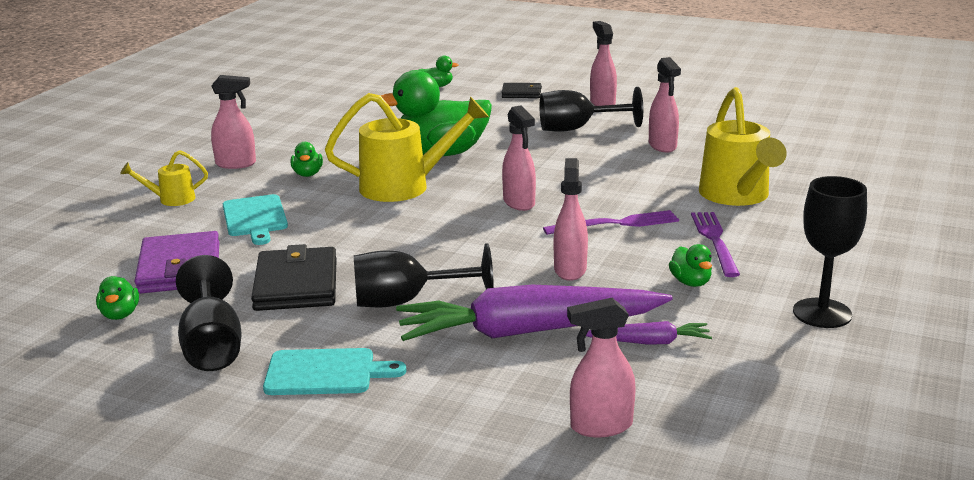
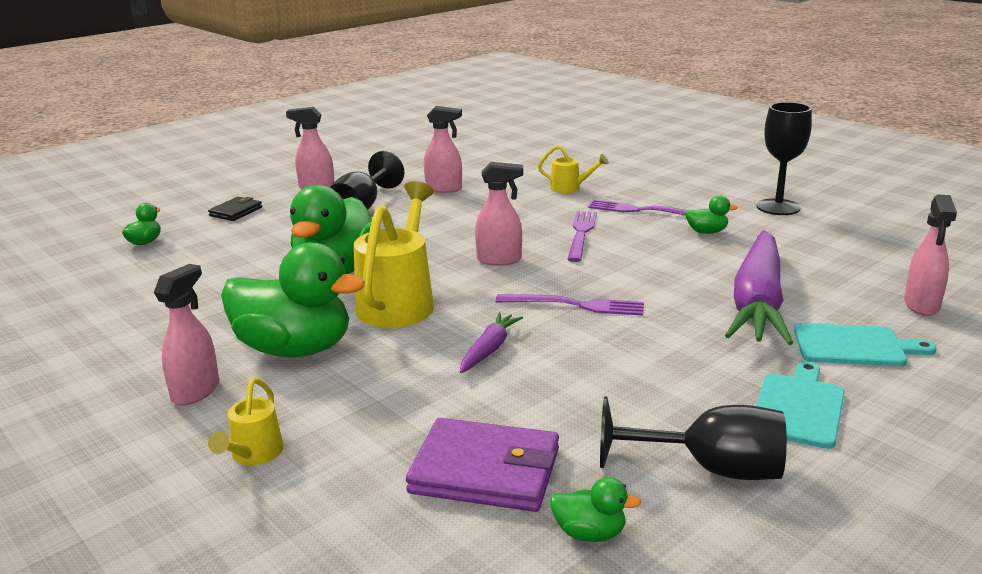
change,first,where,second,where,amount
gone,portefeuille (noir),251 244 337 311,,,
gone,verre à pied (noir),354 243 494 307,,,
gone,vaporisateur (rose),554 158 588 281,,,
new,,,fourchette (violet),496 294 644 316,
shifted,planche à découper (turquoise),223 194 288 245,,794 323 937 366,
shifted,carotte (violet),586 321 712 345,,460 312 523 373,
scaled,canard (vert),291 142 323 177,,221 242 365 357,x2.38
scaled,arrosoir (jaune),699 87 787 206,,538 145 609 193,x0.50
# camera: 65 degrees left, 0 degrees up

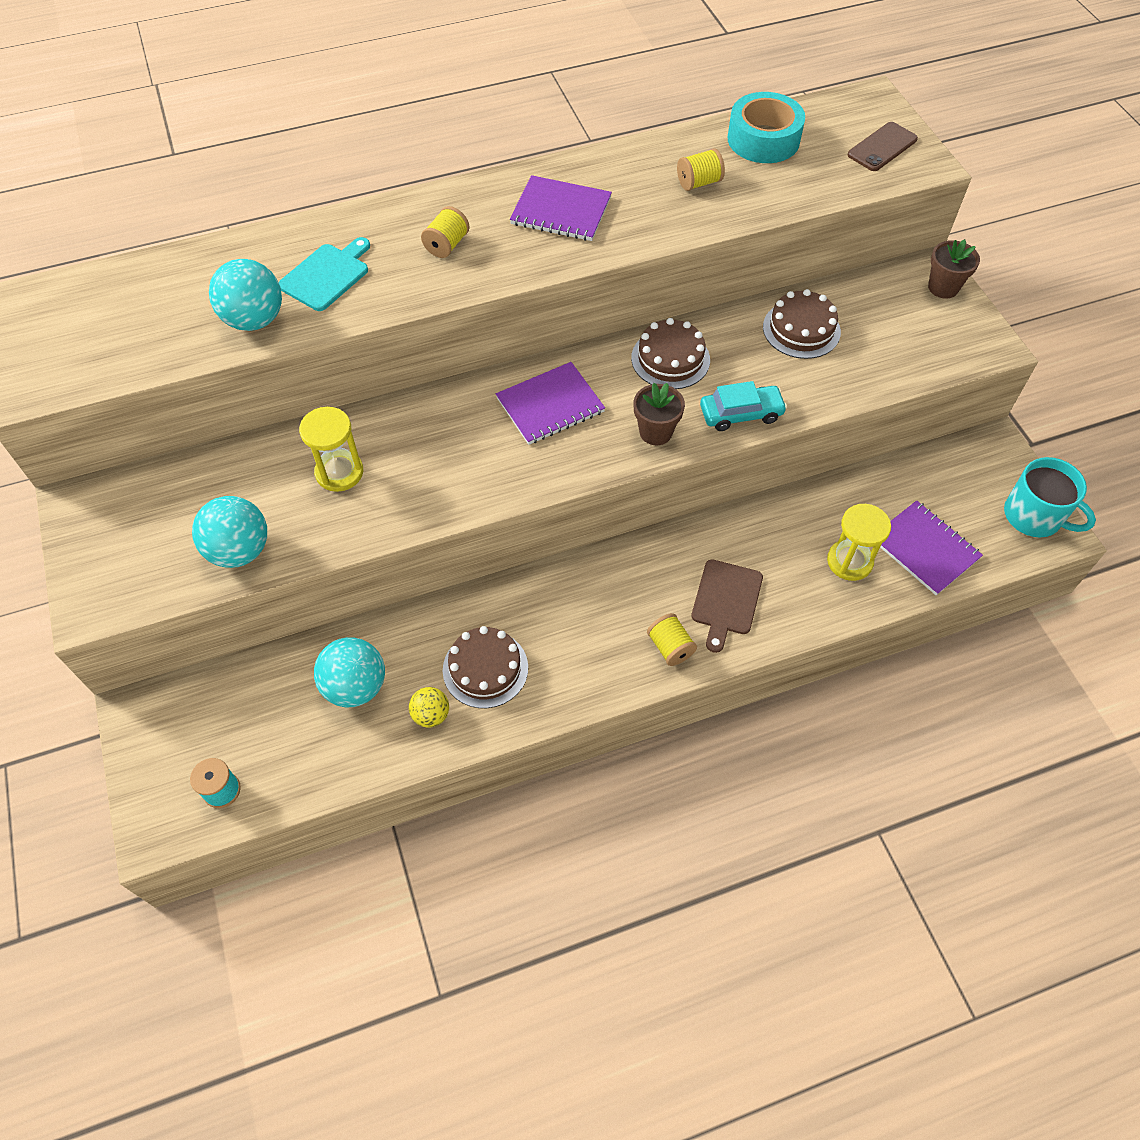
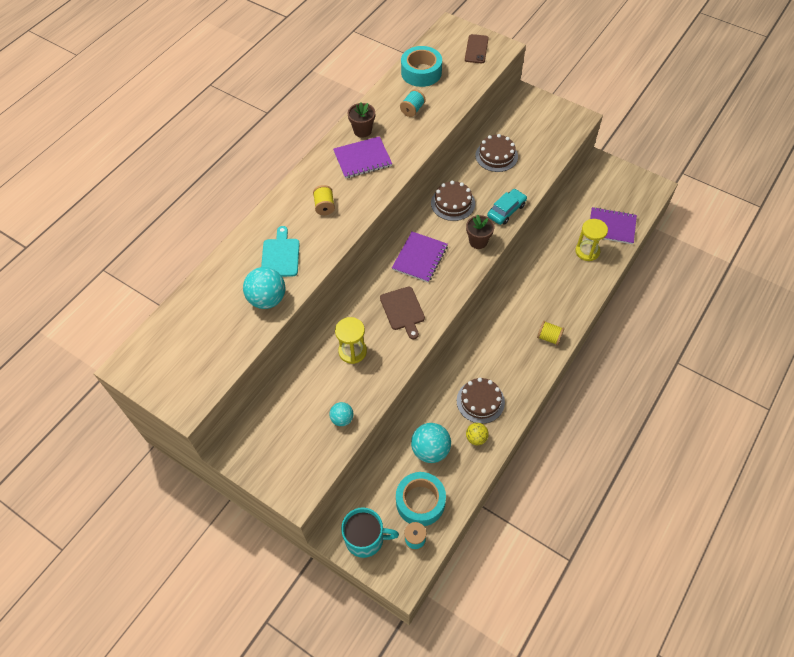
change,first,where,second,where,amount
new,,,ruban adhésif (turquoise),396 472 446 526,
shifted,planche à découper (marron),691 559 763 653,,380 287 425 339,
shifted,pot de fleurs (marron),928 239 980 299,,348 102 375 138,
shifted,tasse (turquoise),1004 457 1096 537,,341 507 399 558,
repainted,bobine (jaune),677 148 725 191,bobine (turquoise),400 89 426 117,
scaled,balle (turquoise),192 496 267 568,,329 402 354 426,x0.58
# camera: 35 degrees left, 0 degrees up

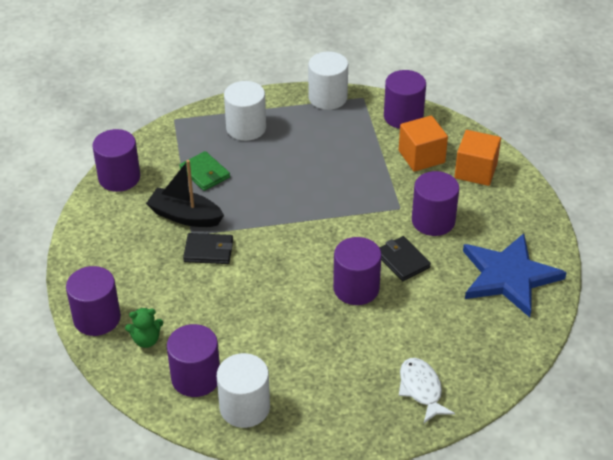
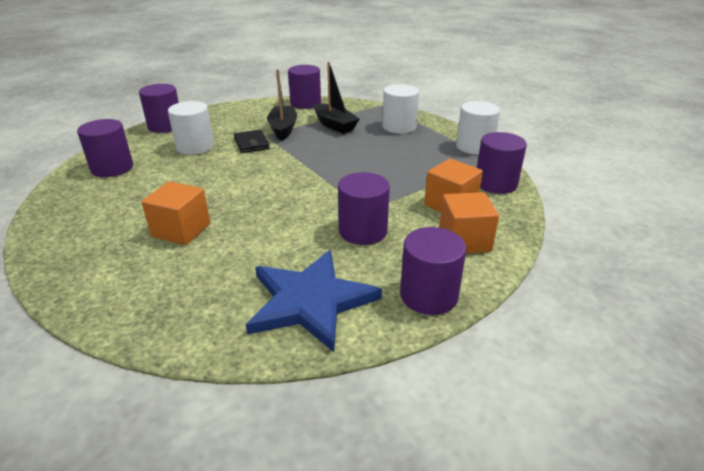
change,first,where,second,where,amount
gone,ours en peluche (vert),125 308 163 348,,,
gone,portefeuille (noir),379 236 431 281,,,
gone,poisson (blanc),399 358 455 423,,,
new,,,cube (orange),141 181 210 245,
shifted,cylindre (blanc),217 353 270 428,,168 101 214 155,
shifted,cylindre (violet),333 237 382 305,,400 227 466 315,
swapped,portefeuille (vert),179 151 230 191,bateau (noir),313 62 360 134,
# camera: 65 degrees right, 10 degrees down

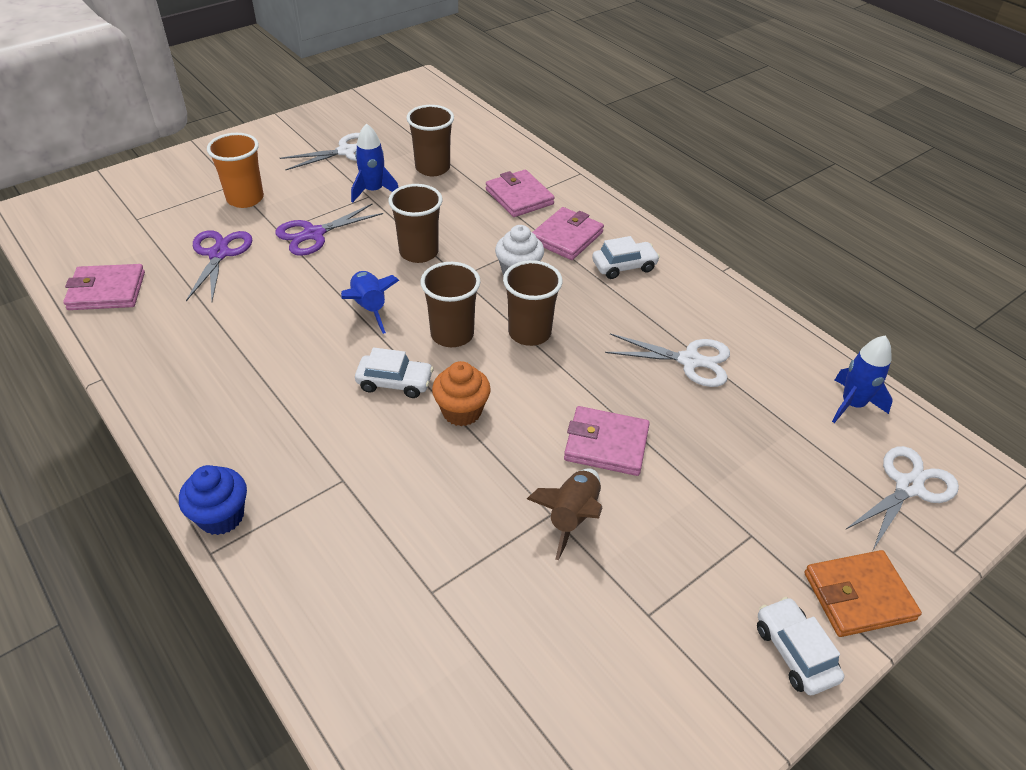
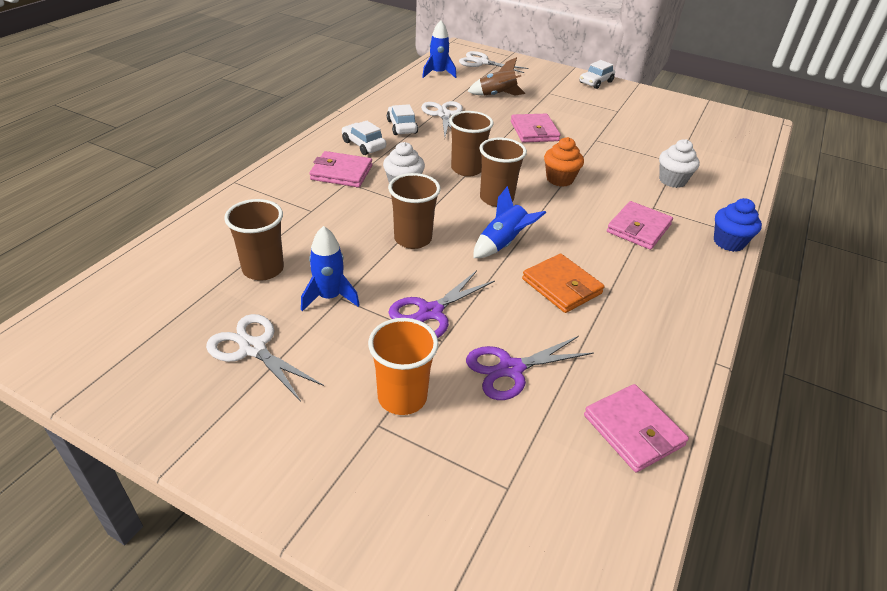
change,first,where,second,where,amount
new,,,muffin (blanc),659 139 700 188,
shifted,voiture (blanc),355 348 434 398,,387 104 418 135,
shifted,portefeuille (rose),486 170 555 217,,607 201 673 250,
shifted,fusée (marron),527 468 603 560,,467 57 525 96,
shifted,portefeuille (orange),804 550 922 637,,522 254 604 313,
rotated,ciseaux (violet),275 204 383 256,,388 270 495 338,105 degrees clockwise
# camera: 115 degrees left, 5 degrees down

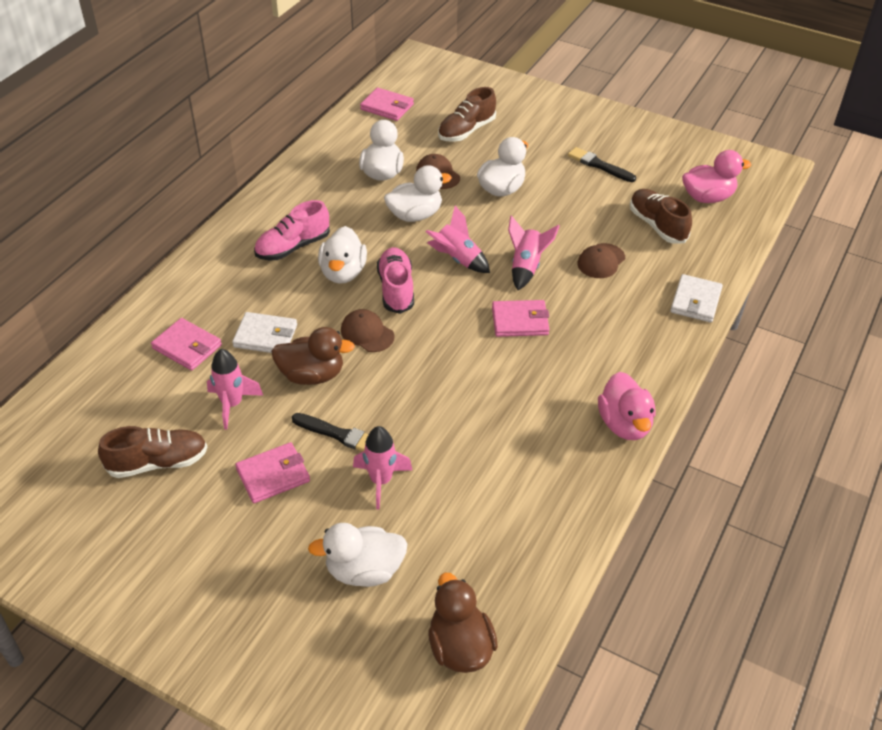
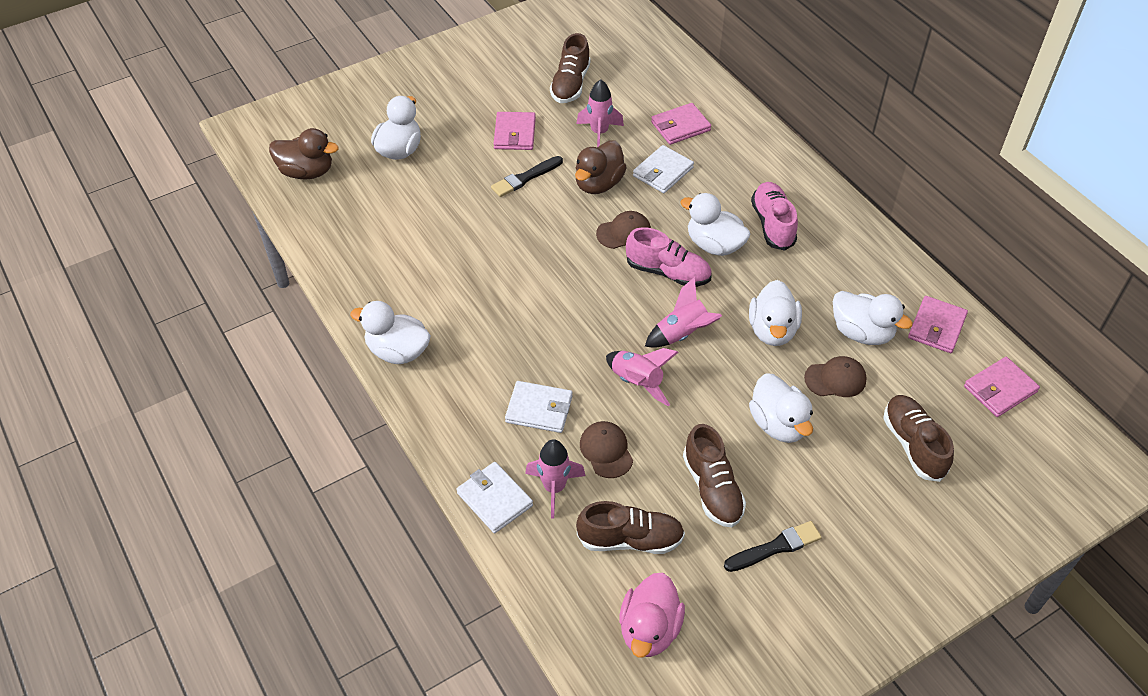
change,first,where,second,where,amount
new,,,portefeuille (blanc),505 381 572 433,
new,,,chaussure (marron),683 424 746 527,
shifted,fusée (rose),353 426 412 509,,525 439 586 519,
shifted,portefeuille (rose),492 300 549 337,,908 296 968 353,
repainted,canard (rose),598 372 655 440,canard (blanc),350 301 431 364,
# camera: 120 degrees right, 5 degrees up

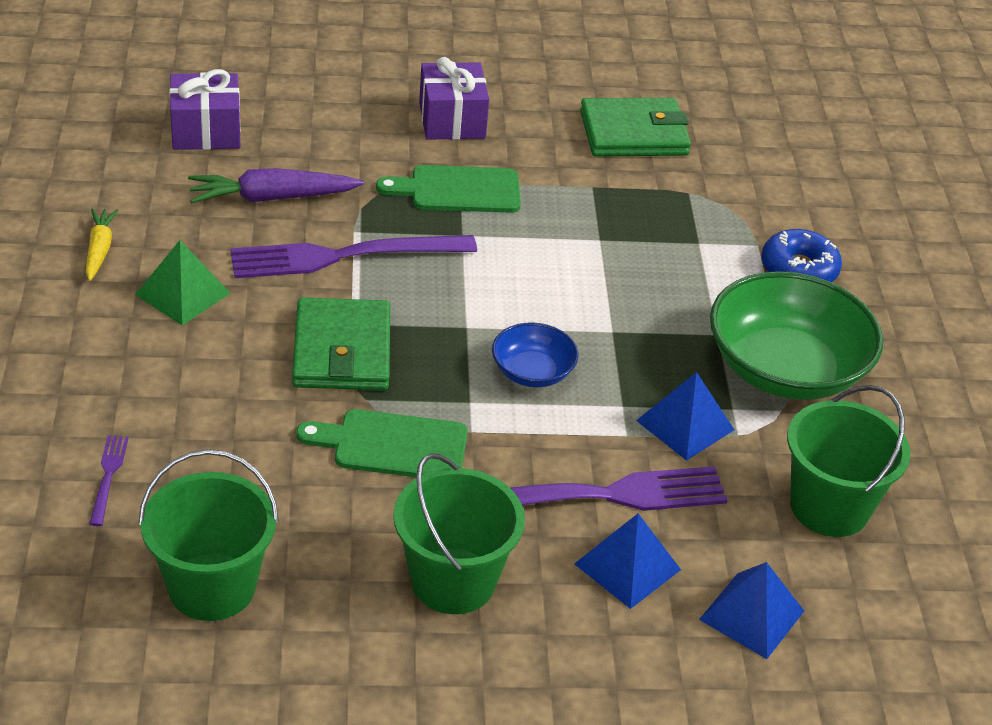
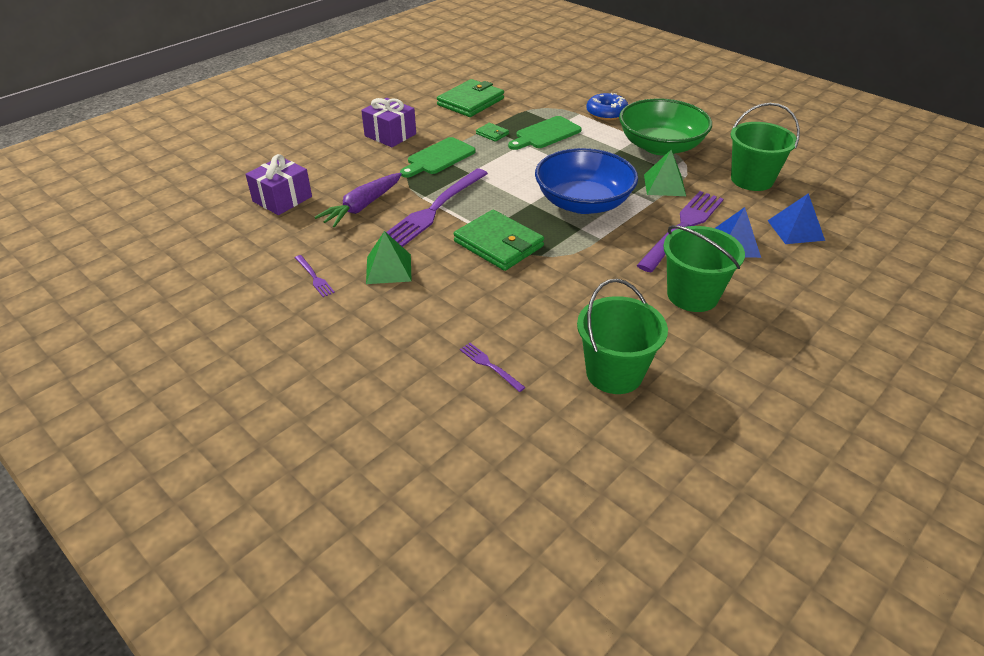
change,first,where,second,where,amount
new,,,portefeuille (vert),476 123 509 142,
shifted,planche à découper (vert),296 409 468 477,,508 116 582 150,
swapped,carotte (jaune),86 208 119 281,fourchette (violet),295 255 335 297,
repainted,pyramide (bleu),636 372 734 461,pyramide (vert),644 150 686 196,
scaled,bol (bleu),492 322 578 387,,535 148 638 214,x2.02
# camera: 40 degrees left, 0 degrees up

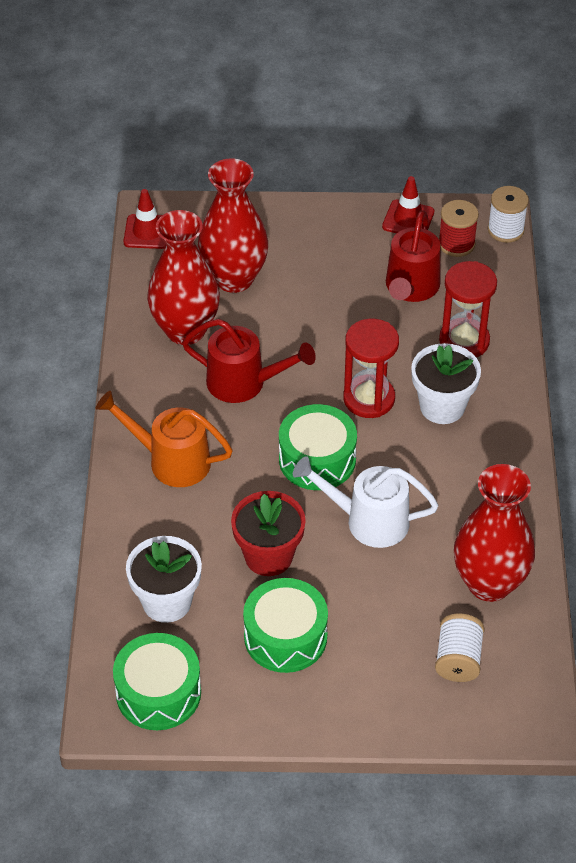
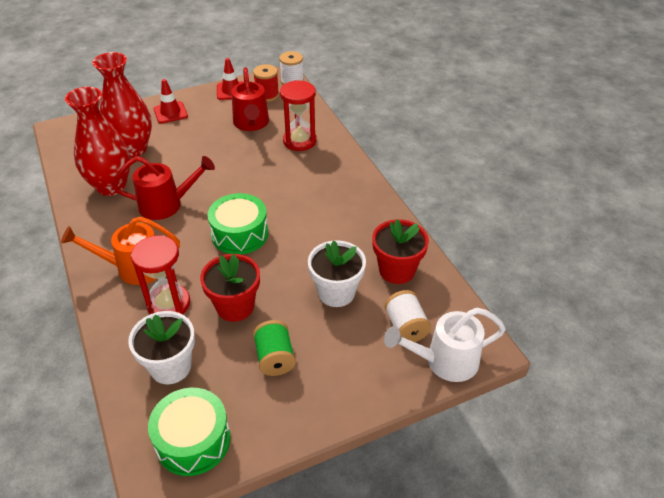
change,first,where,second,where,amount
shifted,cône de chantier (rouge),124 189 166 249,,153 79 188 124,
shifted,arrosoir (blanc),293 456 438 548,,384 308 506 382,
shifted,sablier (rouge),343 319 399 418,,131 235 190 314,
shifted,pot de fleurs (blanc),411 343 481 424,,308 240 366 307,
swapped,tambour (vert),243 578 328 673,bobine (vert),253 320 296 376,
swapped,vase (rouge),454 464 535 602,pot de fleurs (rouge),372 219 429 284,
# camera: 25 degrees left, 5 degrees down

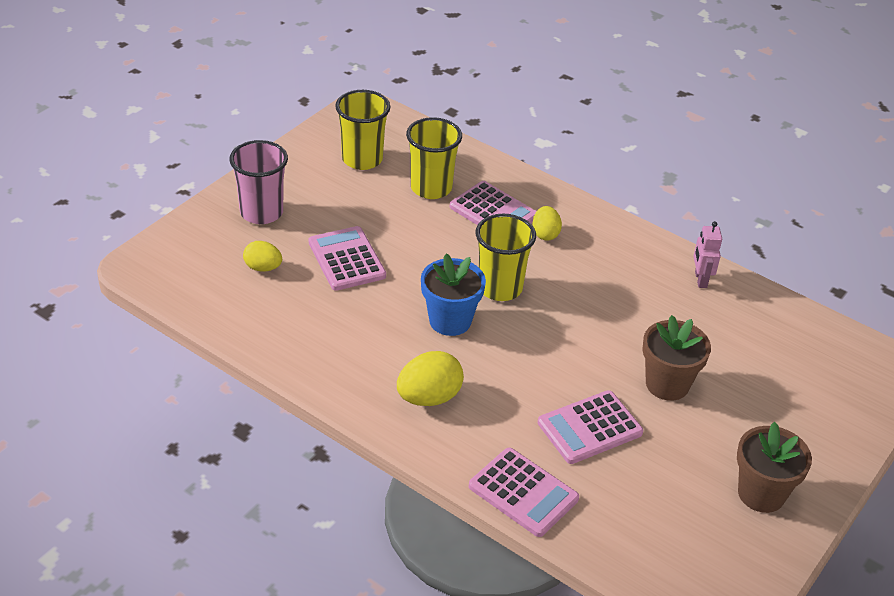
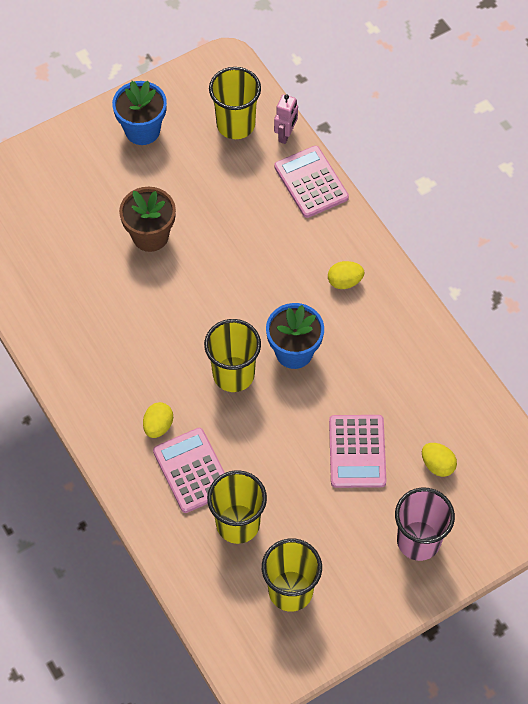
change,first,where,second,where,amount
gone,calculatrice (rose),538 390 643 464,,,
new,,,gobelet (jaune),209 67 261 139,
shifted,robot (rose),693 221 722 288,,274 94 298 144,
repainted,pot de fleurs (marron),737 422 812 513,pot de fleurs (bleu),112 81 167 145,
scaled,œuf (jaune),397 351 464 406,,328 261 364 289,x0.63
# camera: 155 degrees left, 20 degrees up

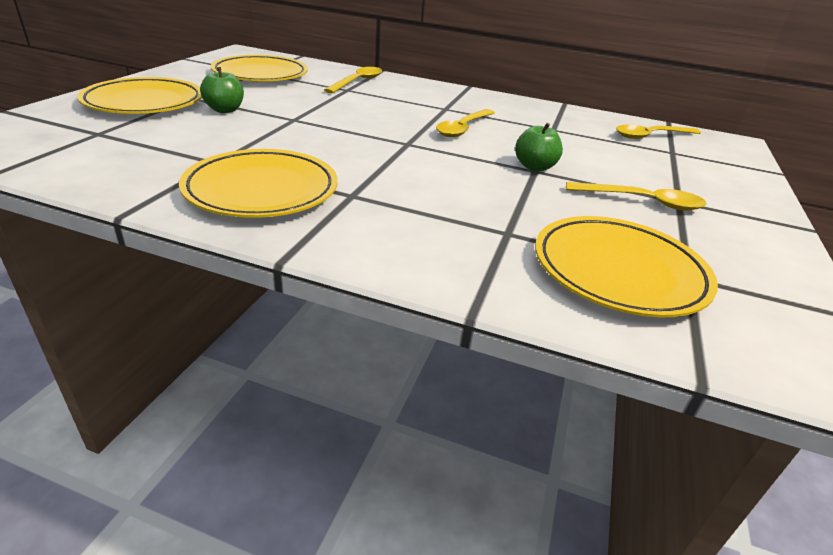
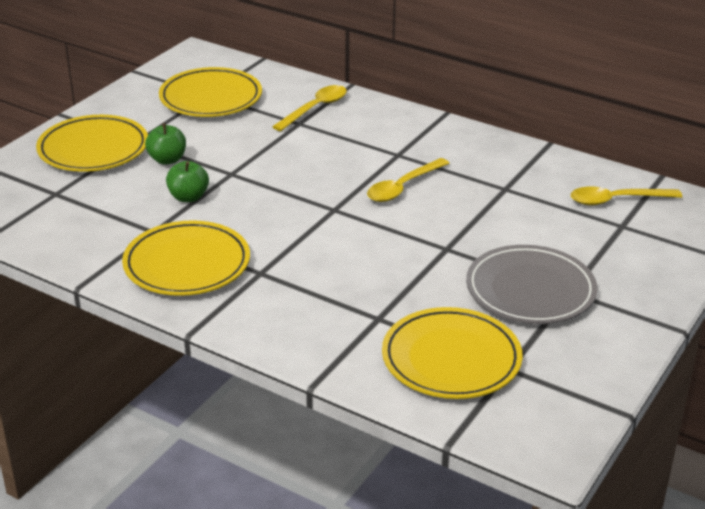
change,first,where,second,where,amount
shifted,pomme (vert),515 123 563 171,,166 161 209 202,
swapped,cuillère (jaune),566 182 706 210,assiette (gris),466 245 597 324,
# camera: 15 degrees right, 0 degrees up

